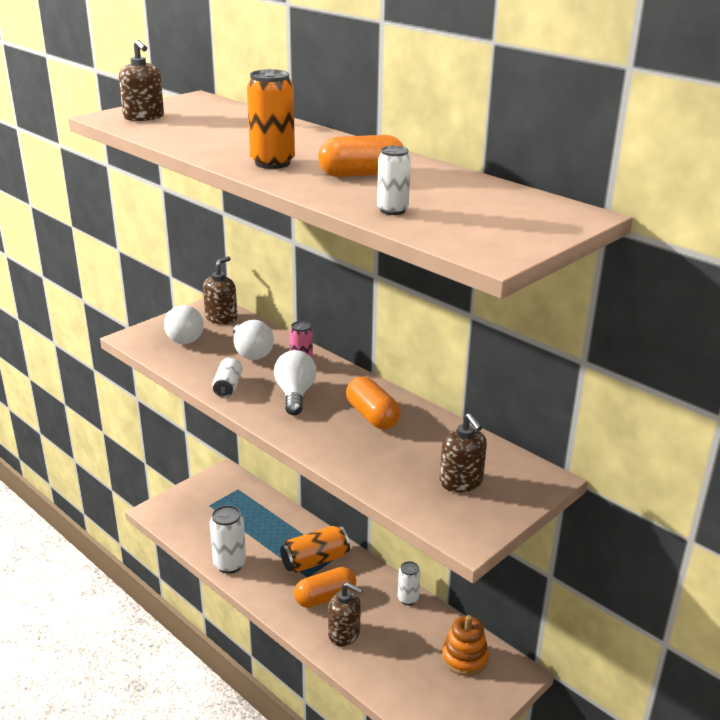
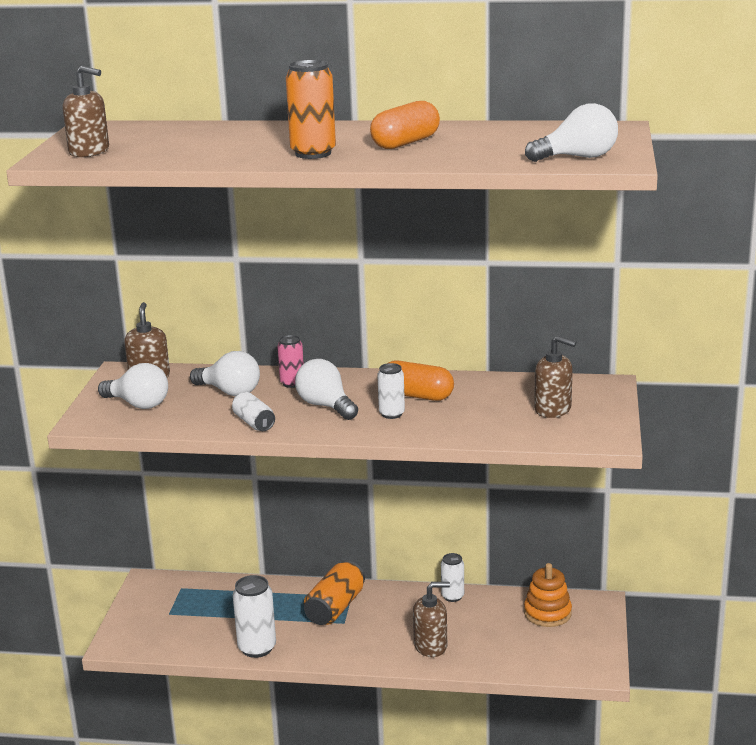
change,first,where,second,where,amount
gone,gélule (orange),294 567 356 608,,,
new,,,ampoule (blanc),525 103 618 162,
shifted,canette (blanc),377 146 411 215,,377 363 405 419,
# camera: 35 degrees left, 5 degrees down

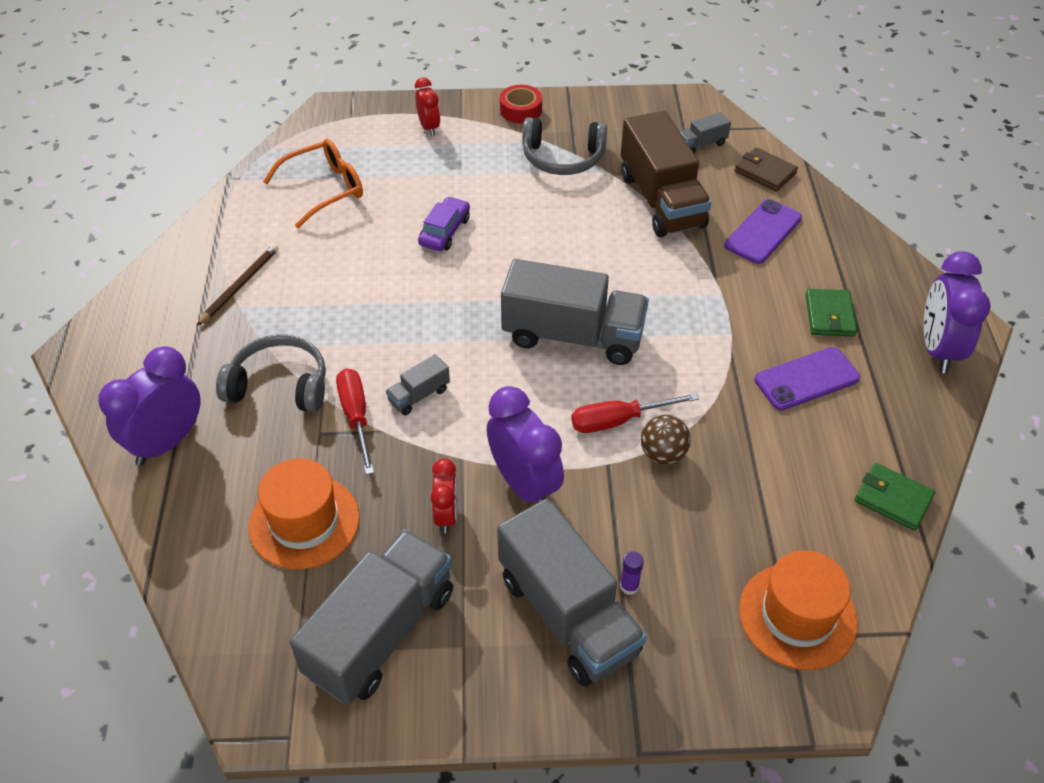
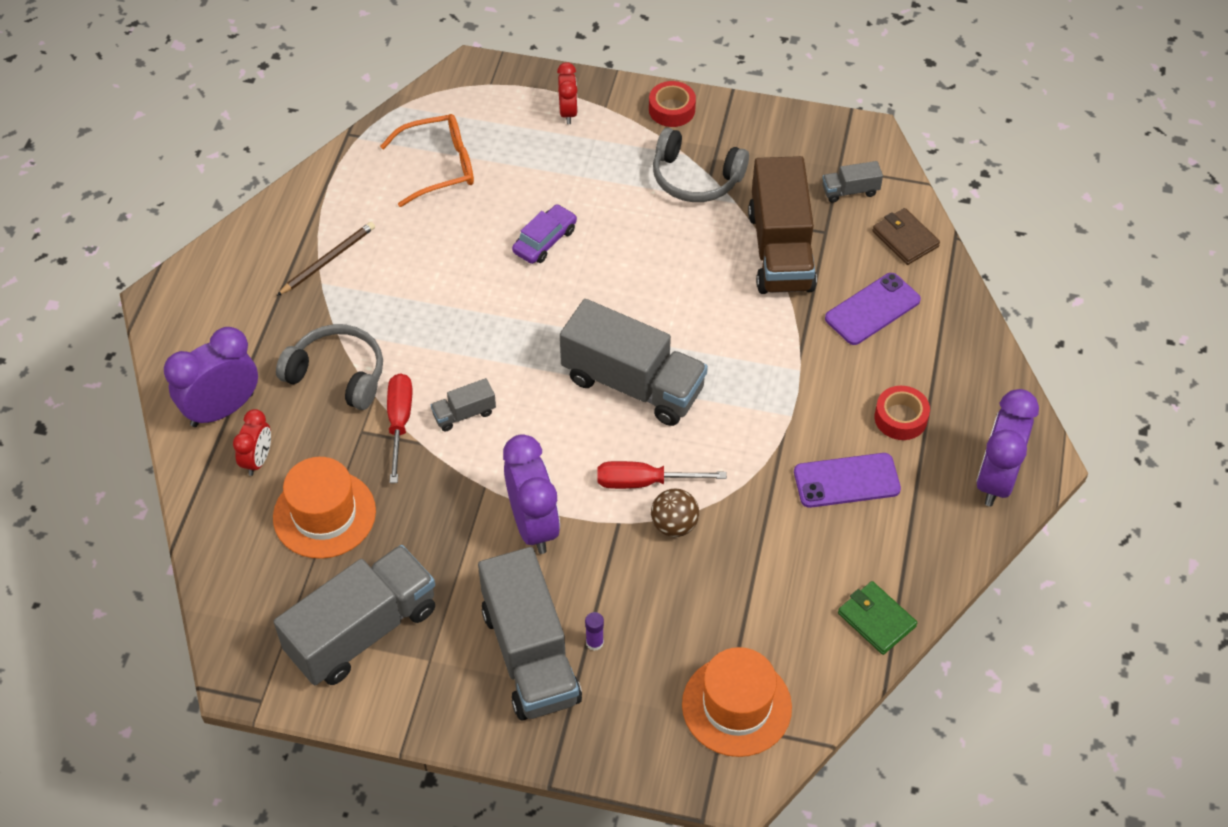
change,first,where,second,where,amount
shifted,réveil (rouge),431 458 458 533,,233 409 271 476,
swapped,portefeuille (vert),805 289 857 337,ruban adhésif (rouge),874 386 930 440,
# camera: 15 degrees right, 5 degrees up

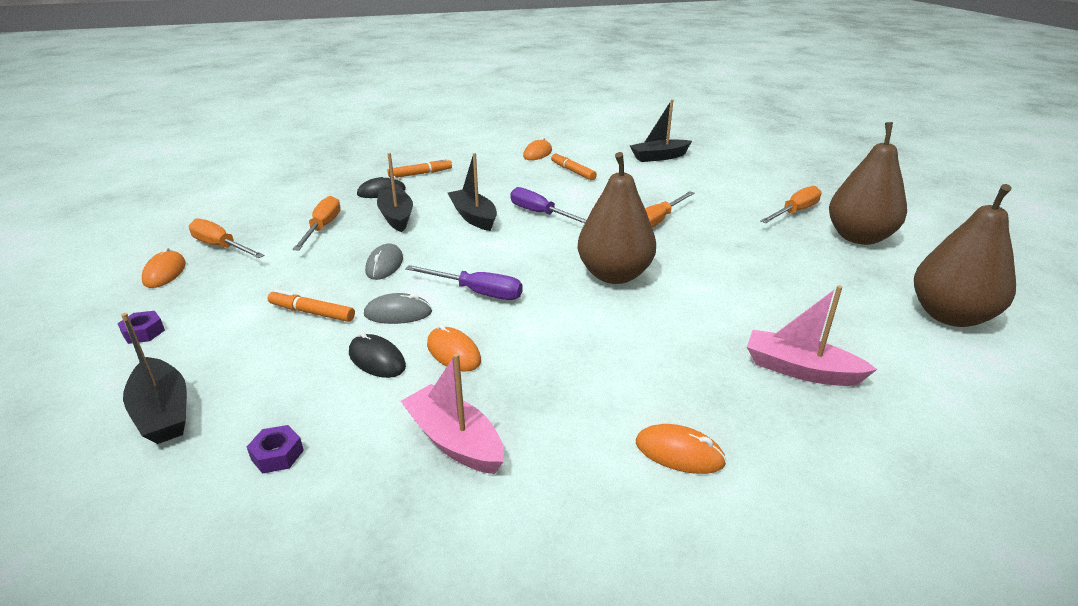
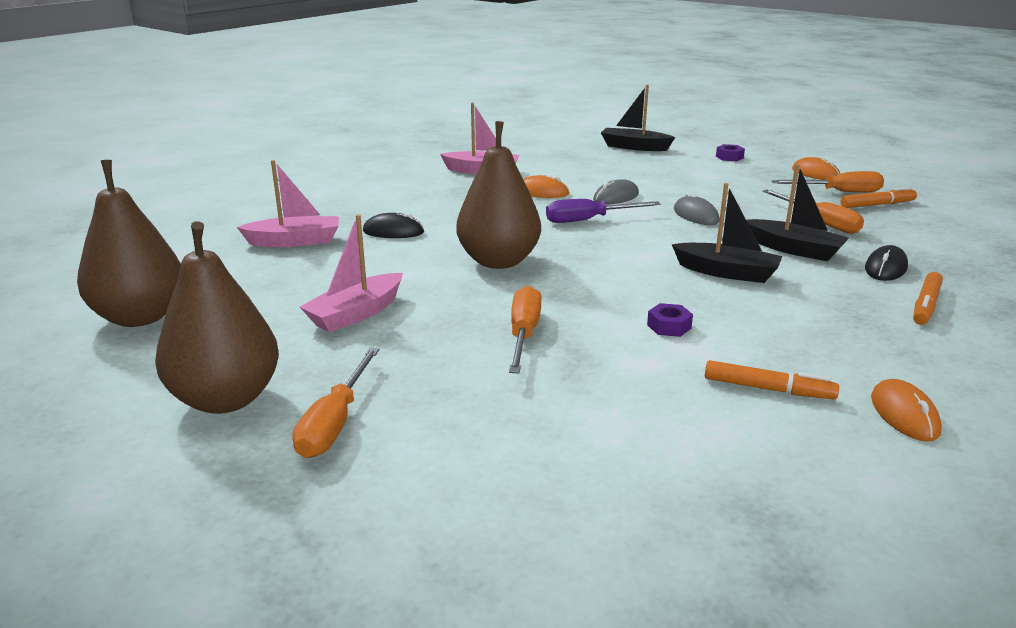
change,first,where,second,where,amount
gone,tournevis (violet),510 187 586 224,,,
gone,bateau (noir),630 100 692 162,,,
gone,souris (orange),636 424 727 474,,,
new,,,bateau (rose),300 215 403 332,
shifted,écrou (violet),247 425 304 474,,647 303 693 337,
shifted,feutre (orange),268 289 355 322,,841 187 917 208,
shifted,souris (noir),349 332 406 378,,363 213 424 238,
# camera: 145 degrees right, 5 degrees down

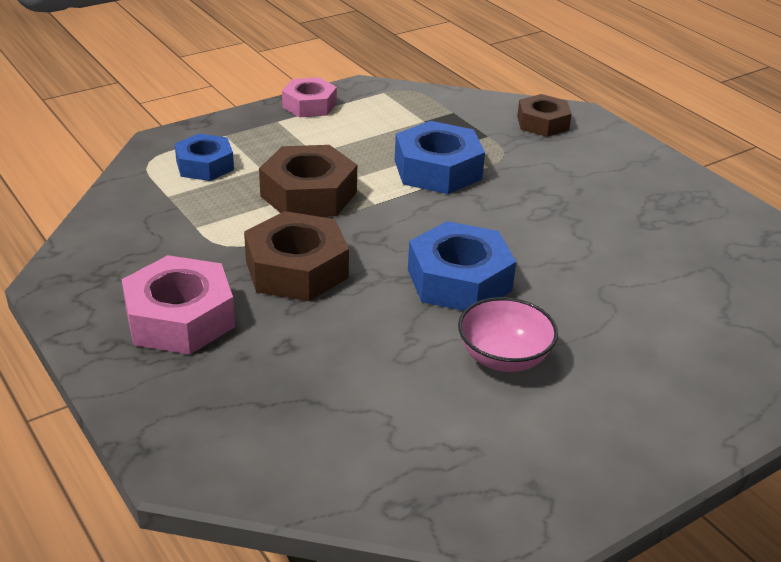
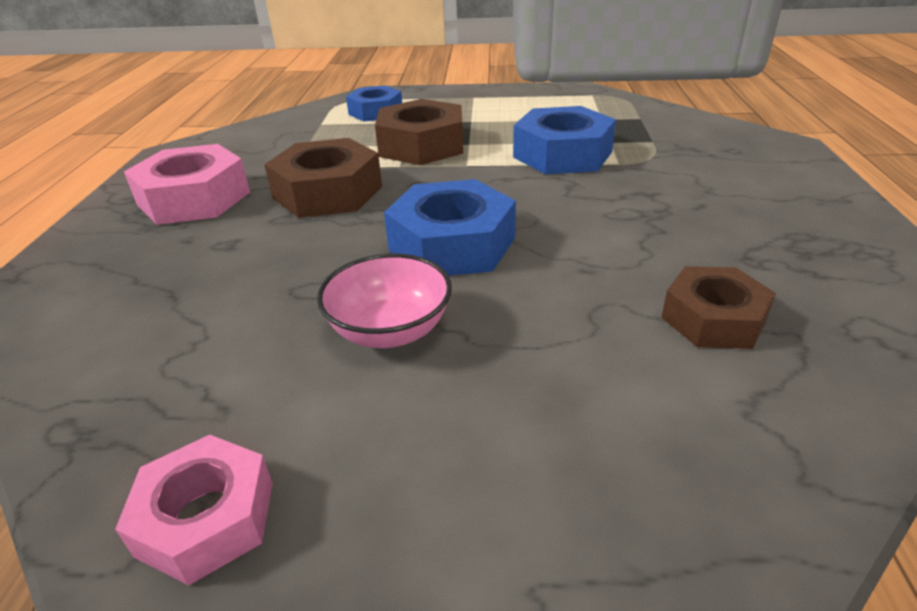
change,first,where,second,where,amount
shifted,écrou (rose),282 77 337 117,,115 435 273 585,
shifted,écrou (marron),517 94 572 137,,661 266 776 349,
# camera: 40 degrees right, 0 degrees up

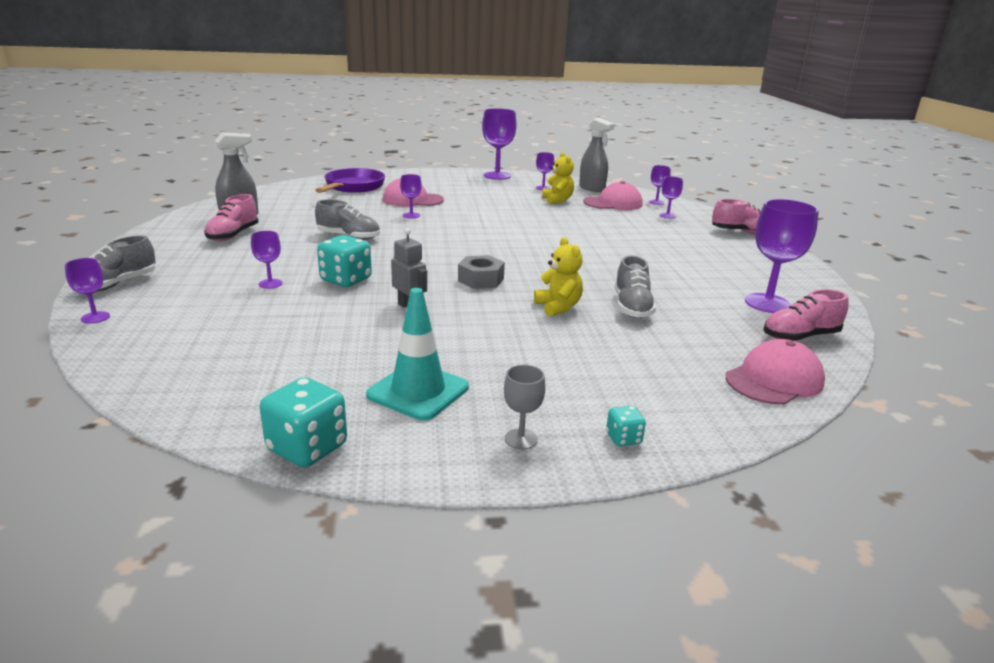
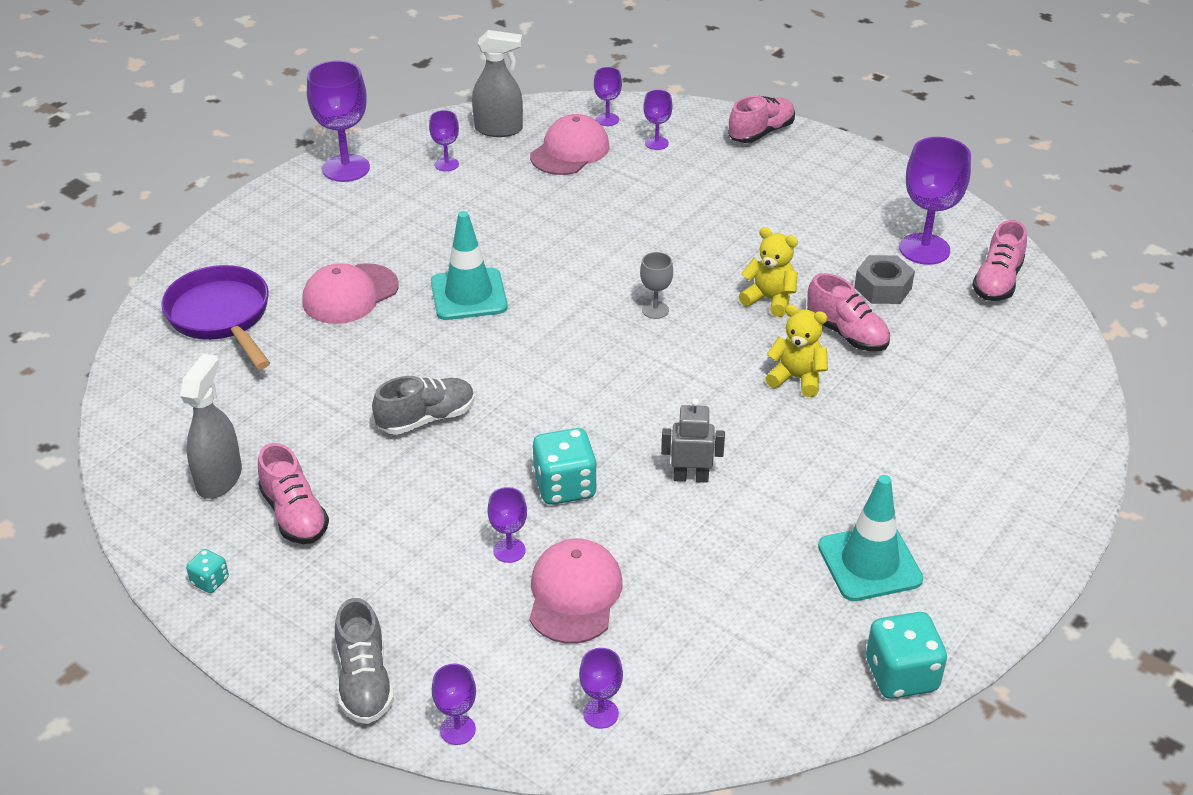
change,first,where,second,where,amount
new,,,cône de chantier (turquoise),431 211 508 320,
shifted,verre à pied (violet),400 174 422 218,,579 648 623 729,
shifted,écrou (gris),458 255 505 289,,854 255 915 304,
shifted,verre à pied (gris),504 365 546 449,,640 252 673 319,
shifted,ours en peluche (jaune),542 152 574 204,,739 227 798 317,
shifted,dé (turquoise),606 406 646 446,,186 549 229 593,
shifted,casquette (rose),726 339 825 405,,529 538 622 644,
repainted,chaussure (gris),615 255 656 318,chaussure (rose),807 273 890 351,
# camera: 45 degrees left, 15 degrees up

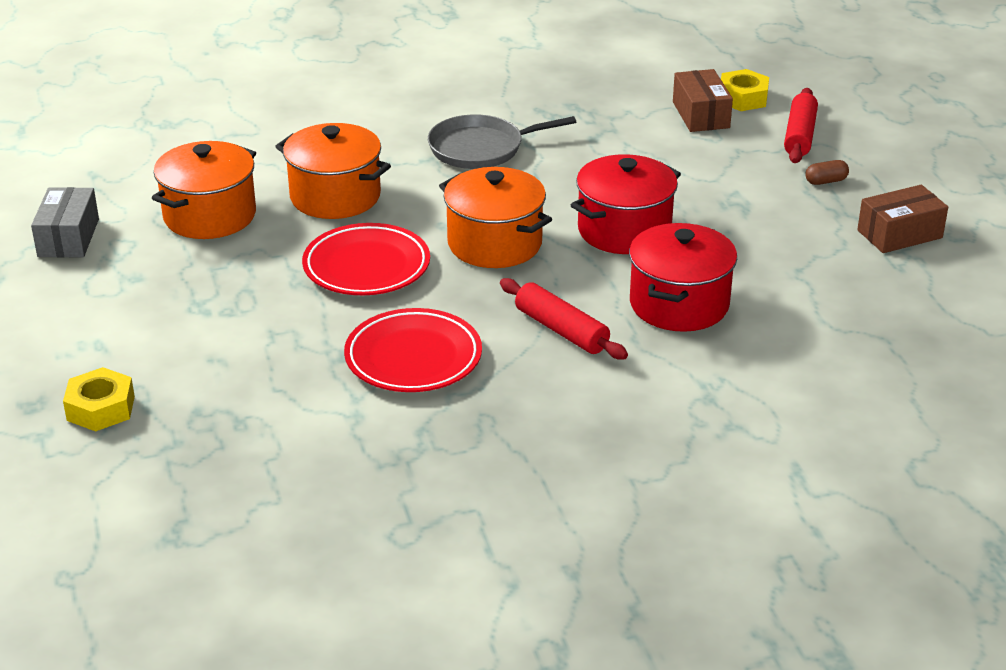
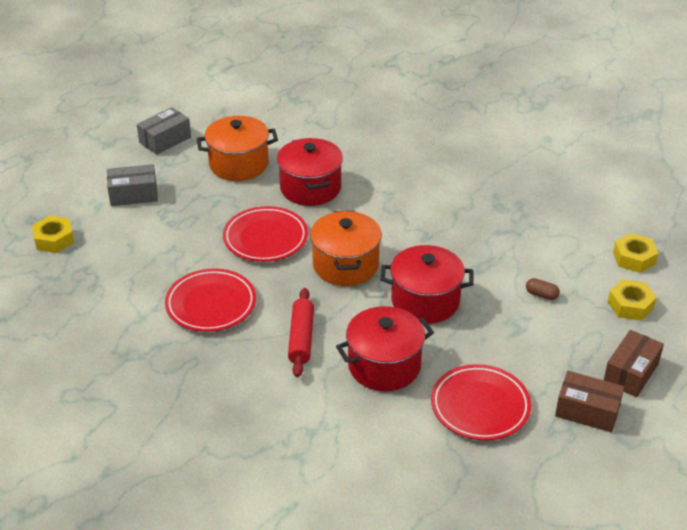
change,first,where,second,where,amount
gone,poêle (gris),428 115 576 169,,,
new,,,boîte (gris),107 164 158 206,
new,,,assiette (rouge),431 364 531 440,
shifted,boîte (marron),673 69 733 132,,604 330 664 397,
shifted,gélule (marron),805 160 849 185,,526 278 560 300,
swapped,rouleau à pâtisserie (rouge),784 88 818 163,écrou (jaune),608 279 657 321,
repainted,marmite (orange),275 123 391 219,marmite (rouge),277 138 343 206,
# camera: 45 degrees right, 5 degrees up

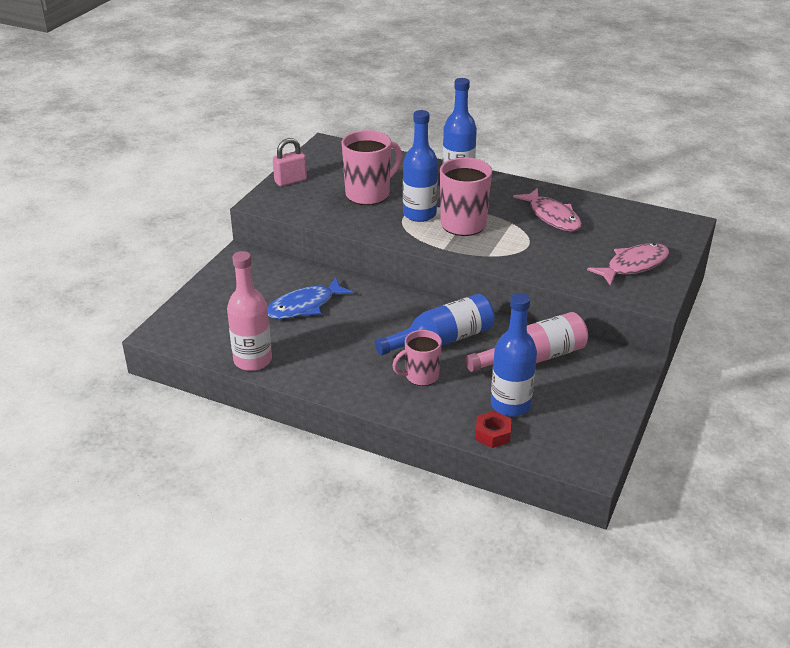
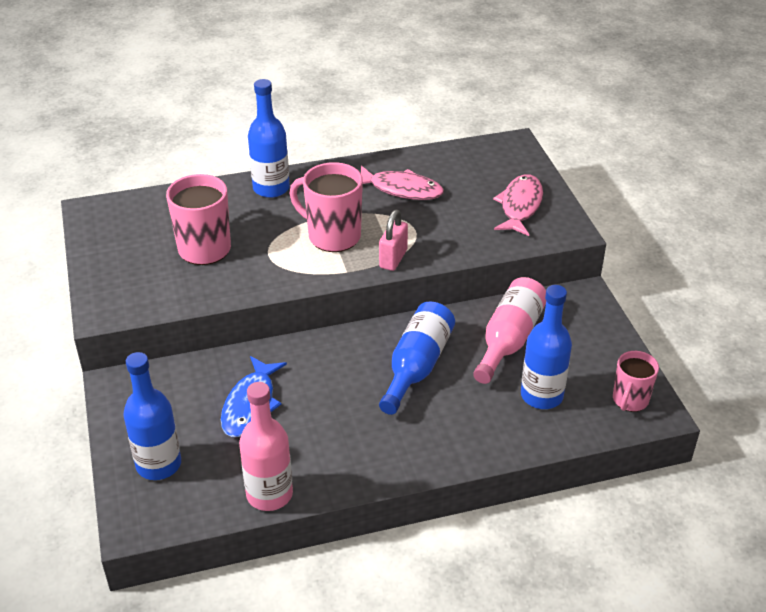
change,first,where,second,where,amount
gone,écrou (rouge),475 411 511 448,,,
shifted,cadenas (rose),273 138 307 186,,379 210 408 271,
shifted,tasse (rose),392 330 442 386,,613 351 659 412,
shifted,bouteille (bleu),403 110 438 222,,123 352 181 480,
# camera: 40 degrees left, 5 degrees up

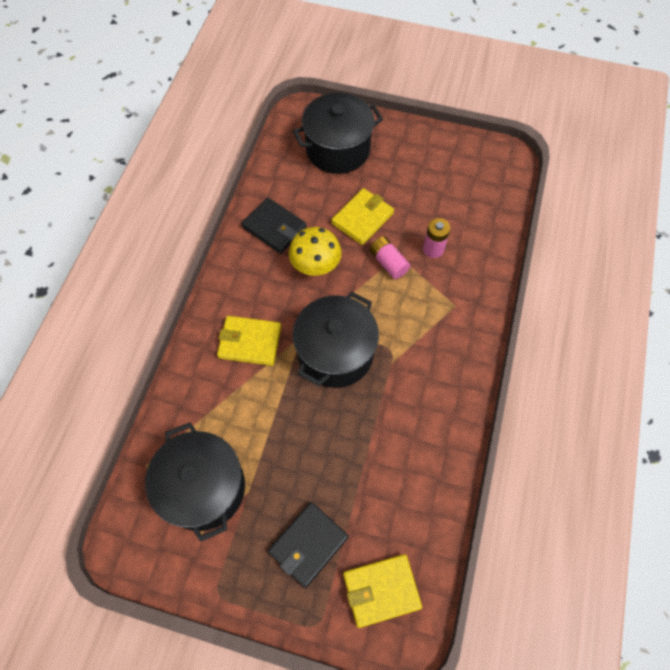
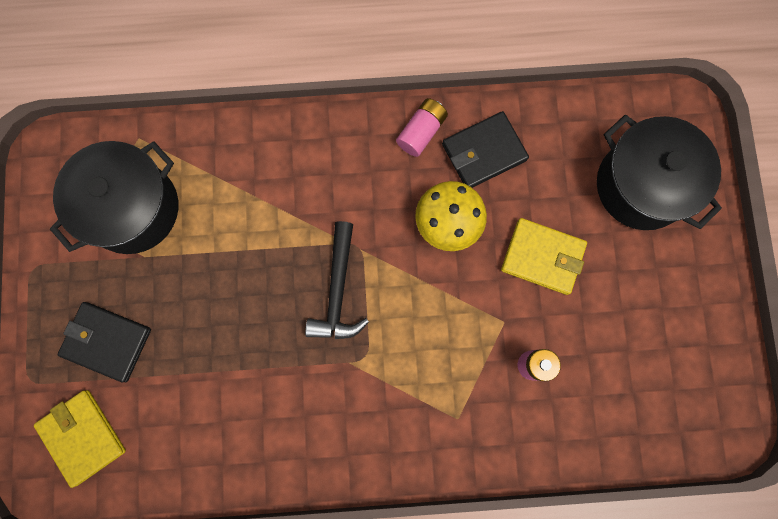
change,first,where,second,where,amount
gone,portefeuille (jaune),217 316 281 366,,,
shifted,pile (rose),369 236 410 279,,396 98 448 157,
swapped,marmite (noir),292 291 379 388,marteau (noir),305 221 369 339,
rotated,portefeuille (noir),241 198 307 254,,442 111 529 188,45 degrees clockwise
# camera: 70 degrees right, 15 degrees up

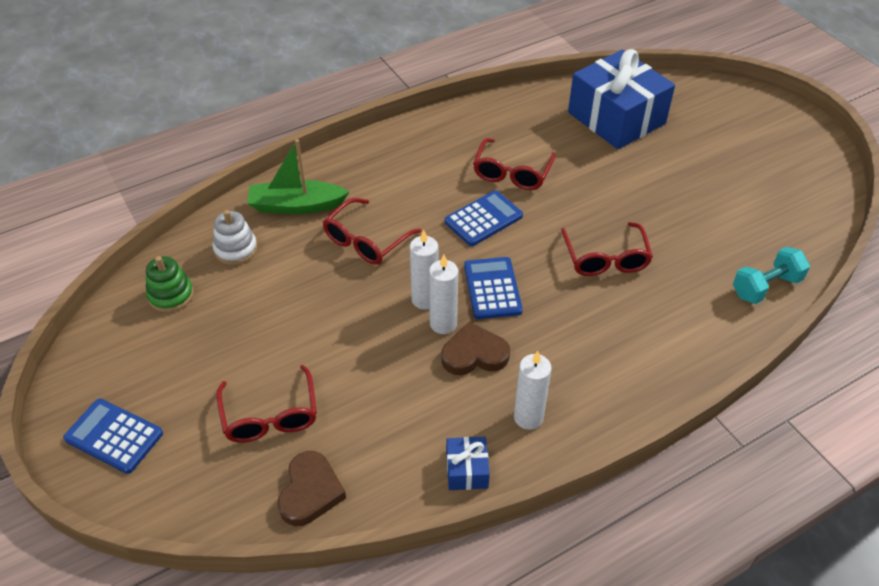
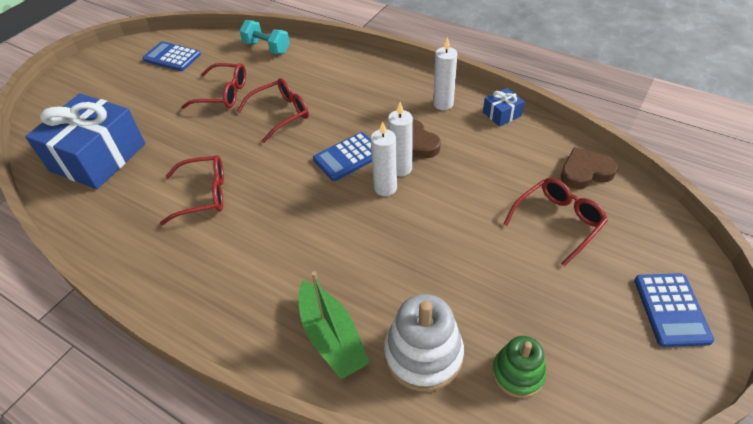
change,first,where,second,where,amount
shifted,lunettes (rouge),323 198 421 265,,181 63 246 109,
shifted,calculatrice (bleu),445 190 523 246,,142 41 201 71,
scaled,jouet à empiler (blanc),212 210 258 265,,384 294 464 391,x1.57
# camera: 115 degrees left, 0 degrees up

